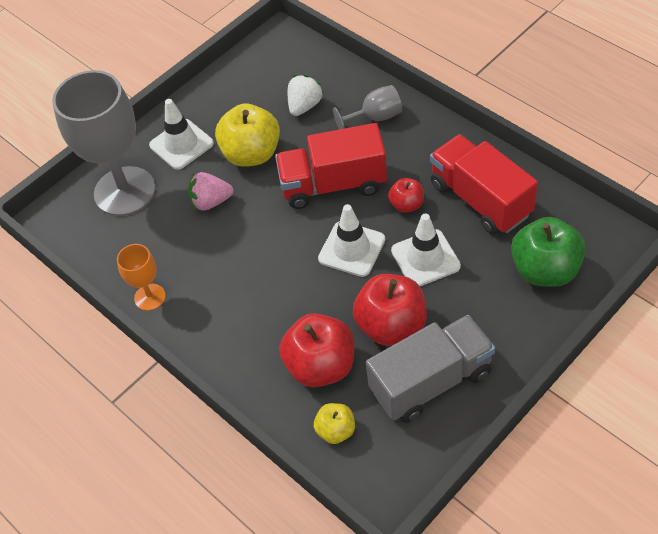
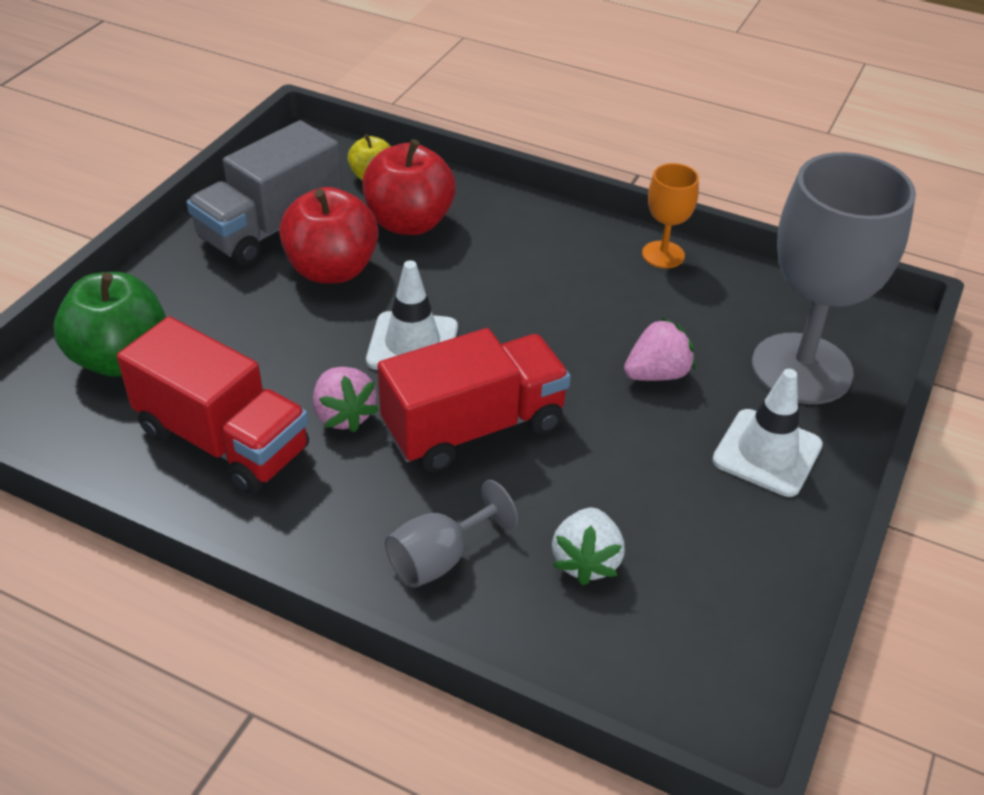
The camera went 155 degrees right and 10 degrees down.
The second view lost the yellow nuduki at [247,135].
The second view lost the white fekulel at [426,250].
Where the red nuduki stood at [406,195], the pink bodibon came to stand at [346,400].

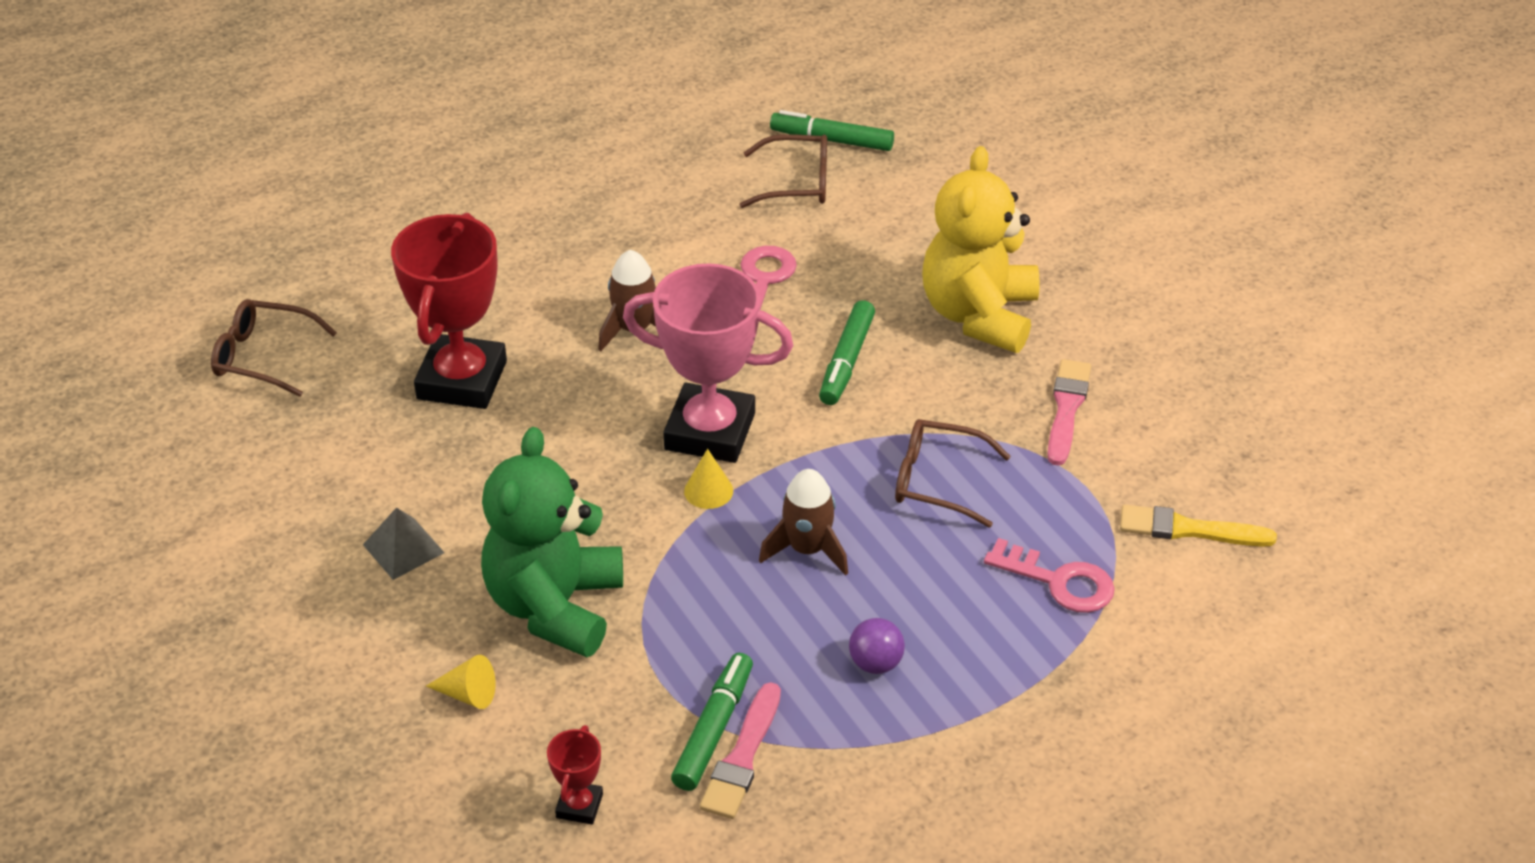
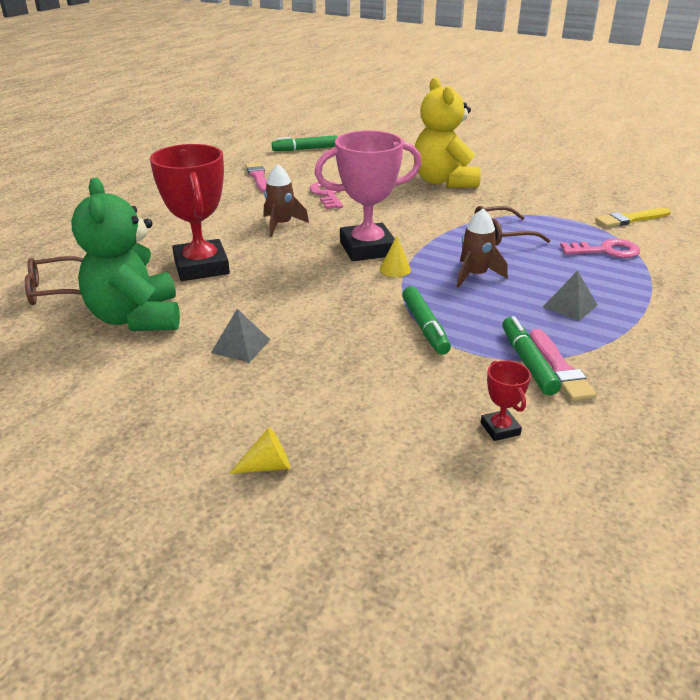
The camera went 30 degrees left and 10 degrees down.
The second view lost the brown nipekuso at [783,171].
The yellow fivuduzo ended up elsewhere, having gone from [461,682] to [259,450].
The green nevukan ended up elsewhere, having gone from [552,542] to [125,254].
The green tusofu ended up elsewhere, having gone from [847,352] to [426,320].
The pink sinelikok ended up elsewhere, having gone from [1069,412] to [256,177].
Where the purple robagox stood at [877,646], the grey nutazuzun came to stand at [570,295].

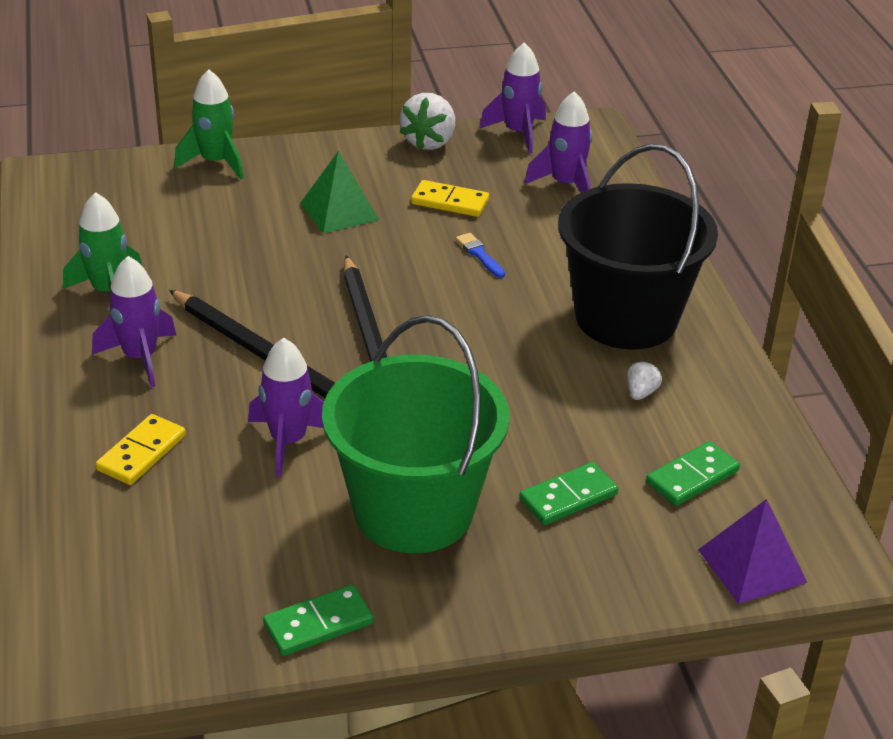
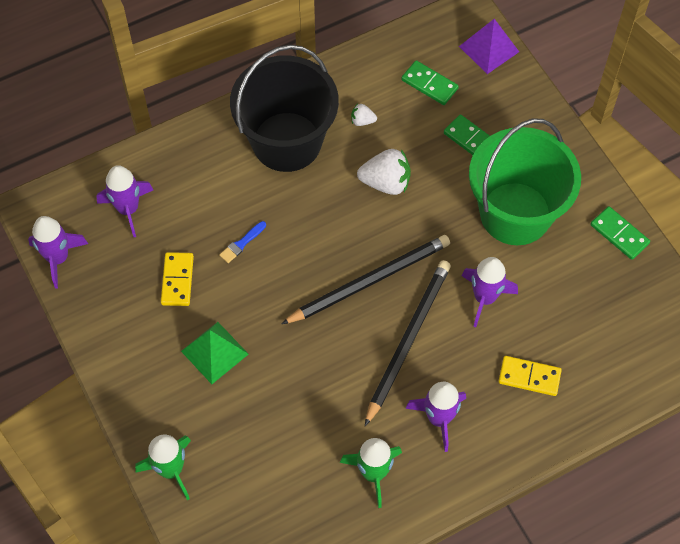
The camera went 105 degrees left and 25 degrees up.
The white bodibon ended up elsewhere, having gone from [427,121] to [384,172].

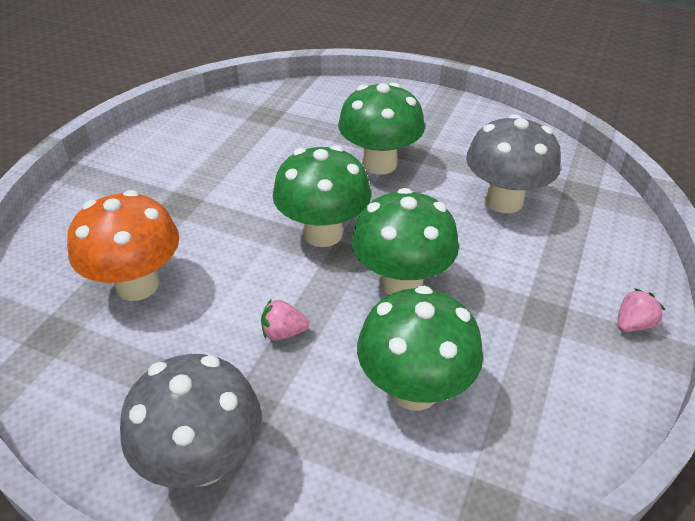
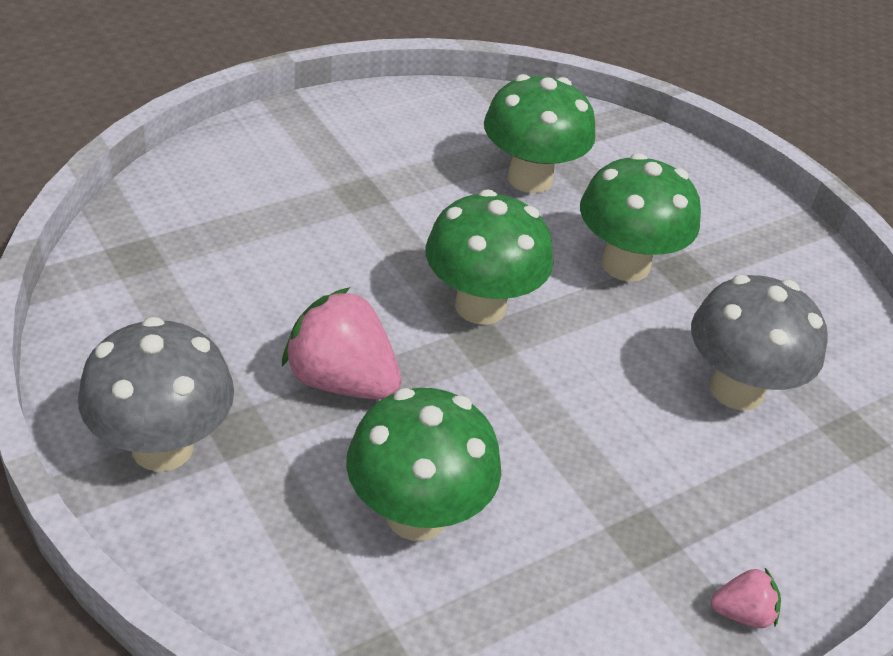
The camera went 30 degrees right and 0 degrees up.
The second view lost the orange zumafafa at [123,245].
The green zumafafa ended up elsewhere, having gone from [405,241] to [539,133].
The size of the pink bodibon at [285,319] changed by a factor of 2.04.

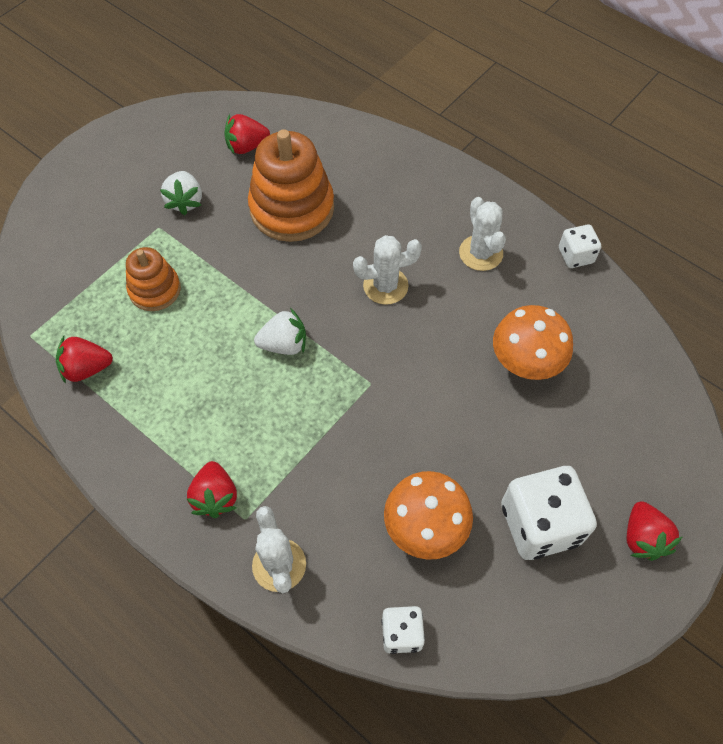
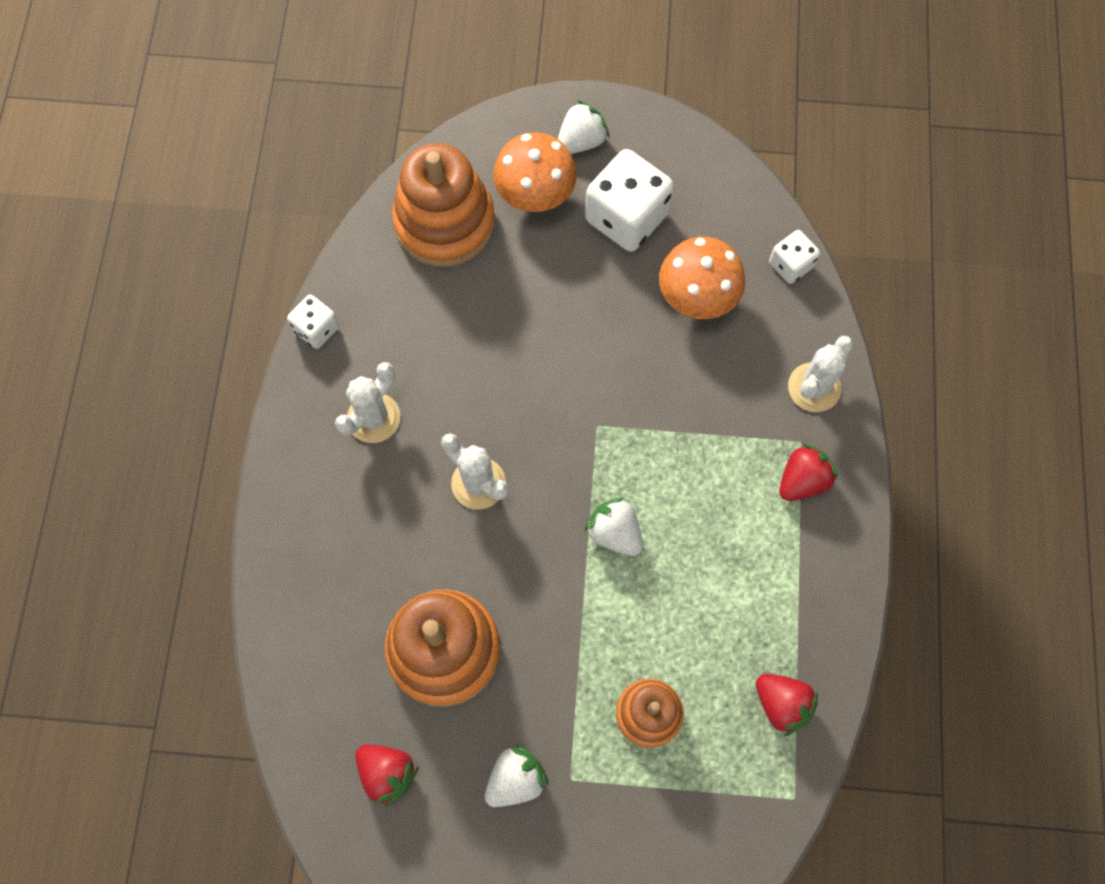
The camera went 125 degrees left and 10 degrees up.
The second view gained the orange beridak at [443,205].
The orange zumafafa ended up elsewhere, having gone from [533,342] to [535,172].
What was the red bodibon at [654,531] turned into the white bodibon at [583,127].

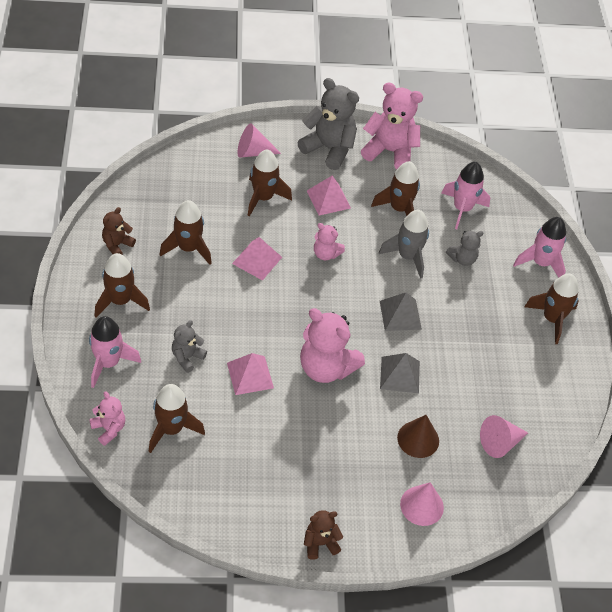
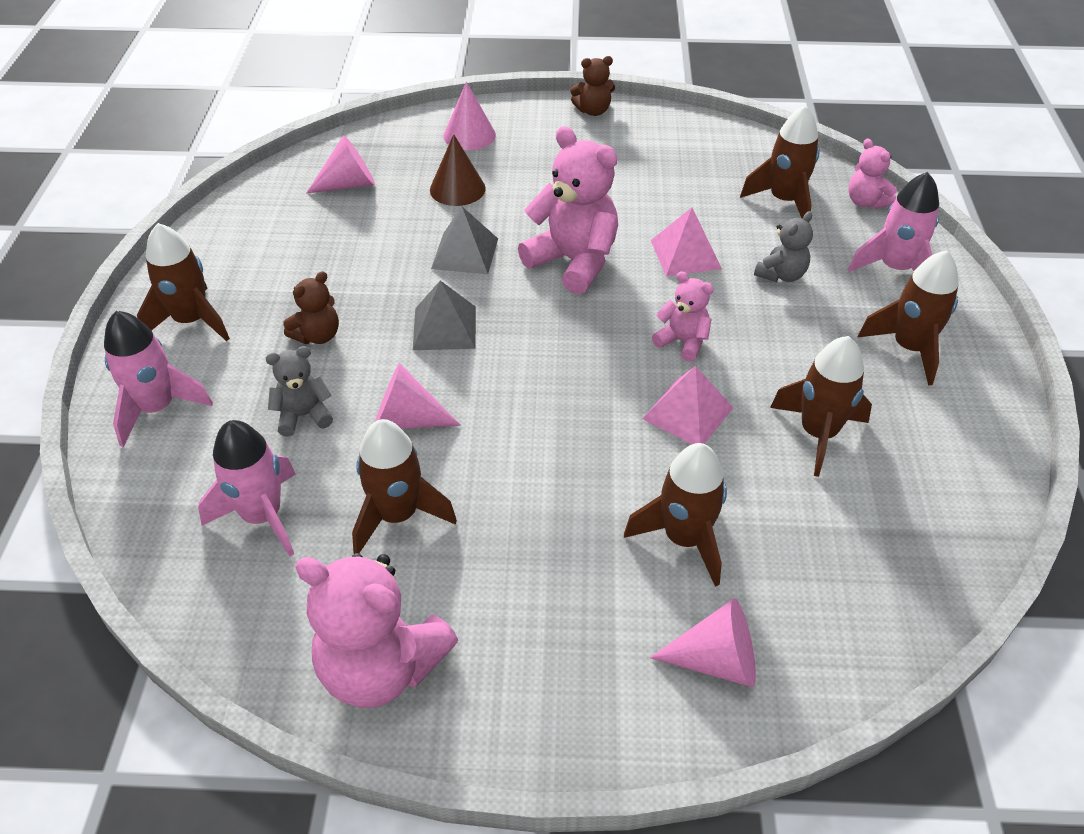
The camera went 170 degrees left and 5 degrees down.
The second view lost the grey nevukan at [328,124].
The second view lost the pink nutazuzun at [329,196].
The brown nevukan ended up elsewhere, having gone from [119,230] to [311,307].
The pink nevukan ended up elsewhere, having gone from [329,241] to [683,316].
Where the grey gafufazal stood at [404,244], the pink fivuduzo came to stand at [418,396].

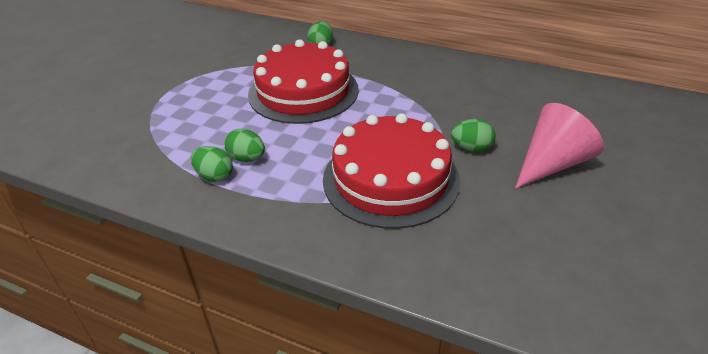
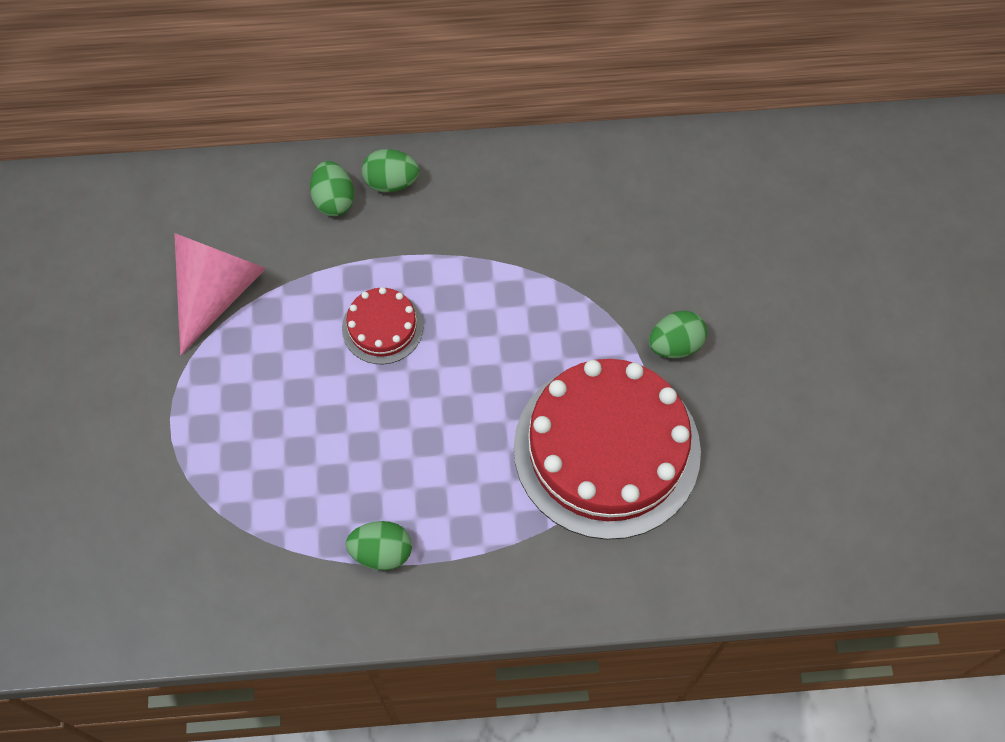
The camera went 30 degrees left and 25 degrees up.
The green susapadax ended up elsewhere, having gone from [245,145] to [390,170].
The pink fivuduzo ended up elsewhere, having gone from [559,146] to [220,294].
The size of the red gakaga at [303,81] changed by a factor of 0.45.

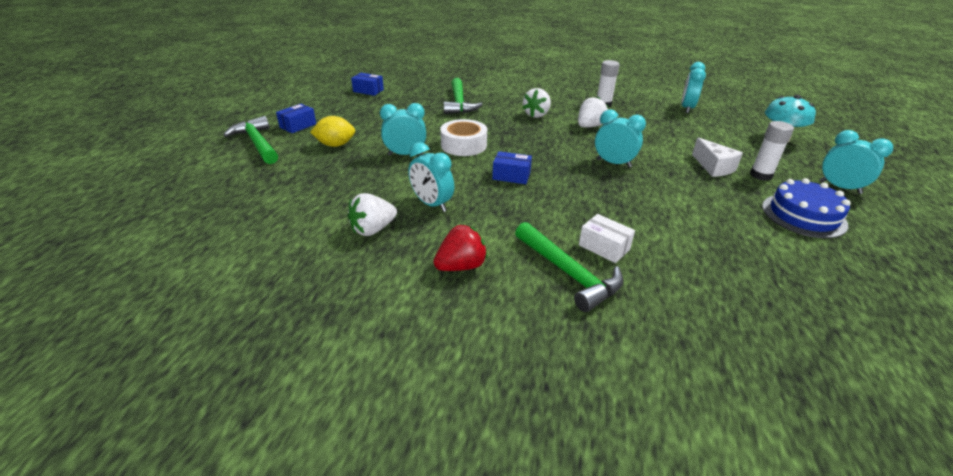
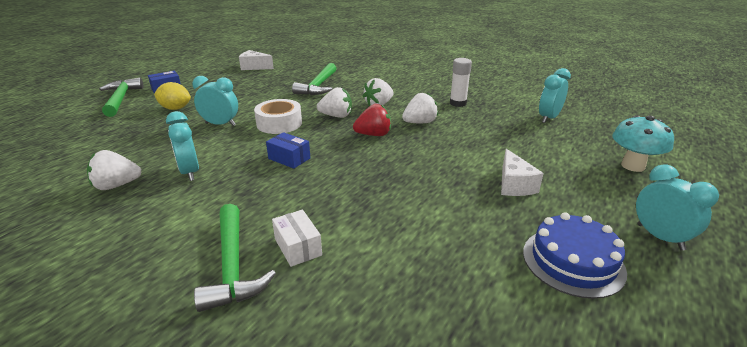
The camera went 20 degrees right and 5 degrees down.
The second view lost the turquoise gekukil at [620,138].
The second view lost the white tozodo at [772,151].
The second view gained the white bodibon at [334,102].
The red bodibon ended up elsewhere, having gone from [460,248] to [372,120].
Where the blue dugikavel stood at [367,84], the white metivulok came to stand at [256,60].

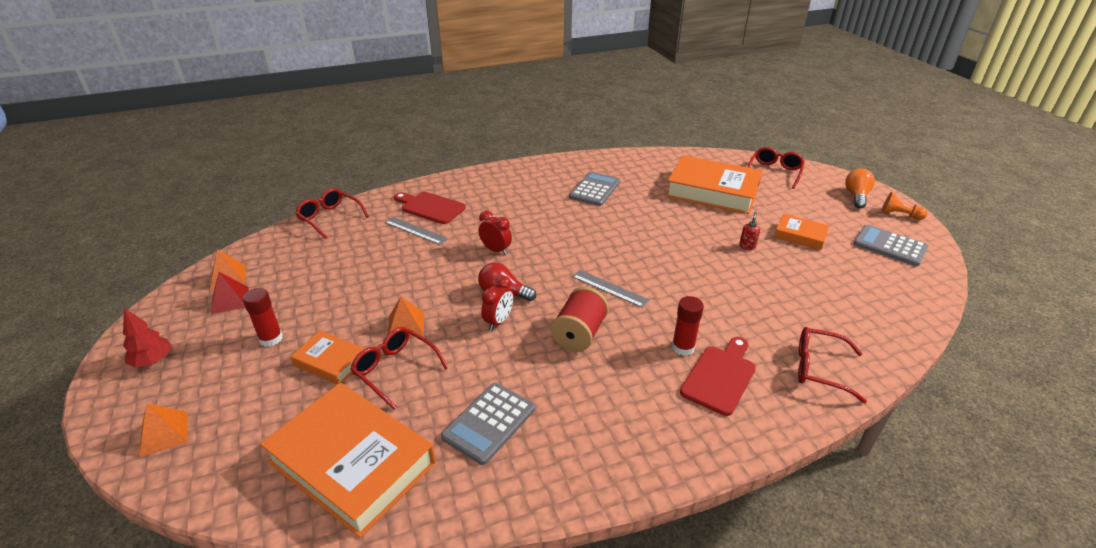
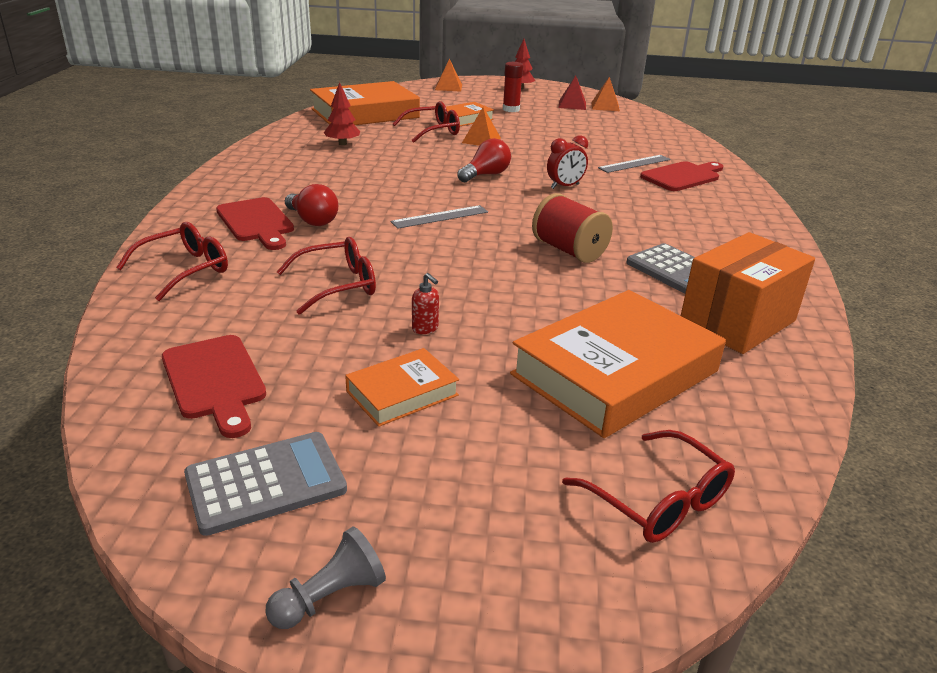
The camera went 115 degrees right and 5 degrees down.
The second view lost the red gekukil at [497,303].
The second view lost the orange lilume at [860,188].
The second view gained the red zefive at [214,386].
The second view gained the orange dugikavel at [748,293].
The red nipekuso ended up elsewhere, having gone from [332,213] to [326,276].
The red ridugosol ended up elsewhere, having gone from [580,319] to [572,228].
Where the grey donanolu stood at [488,424], the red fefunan came to stand at [342,113].
Where the red tozodo stood at [688,326], the red lilume came to stand at [311,205].
What was the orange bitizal at [904,206] turned into the grey bitizal at [325,578].

